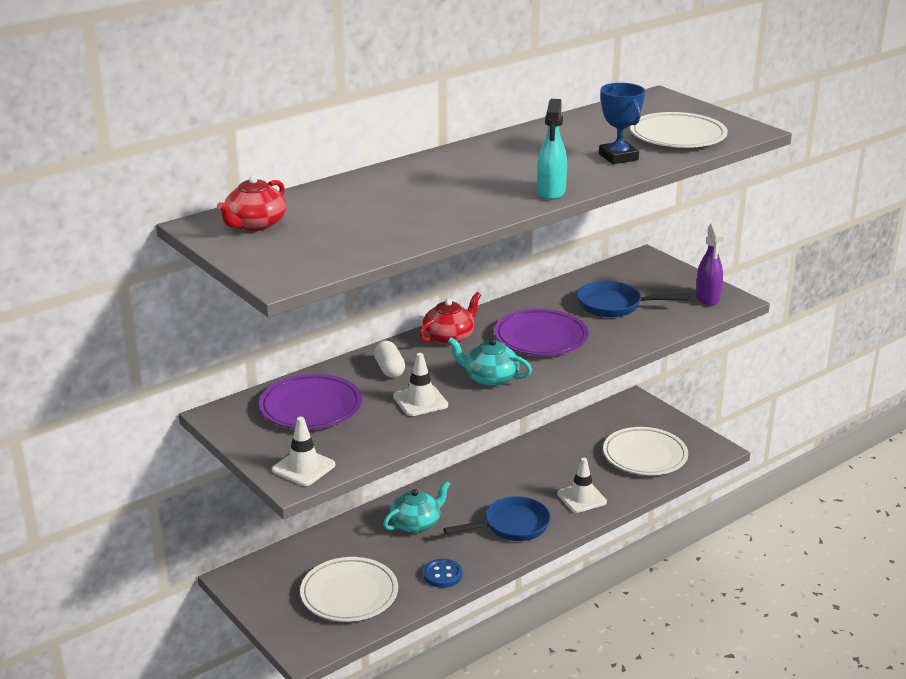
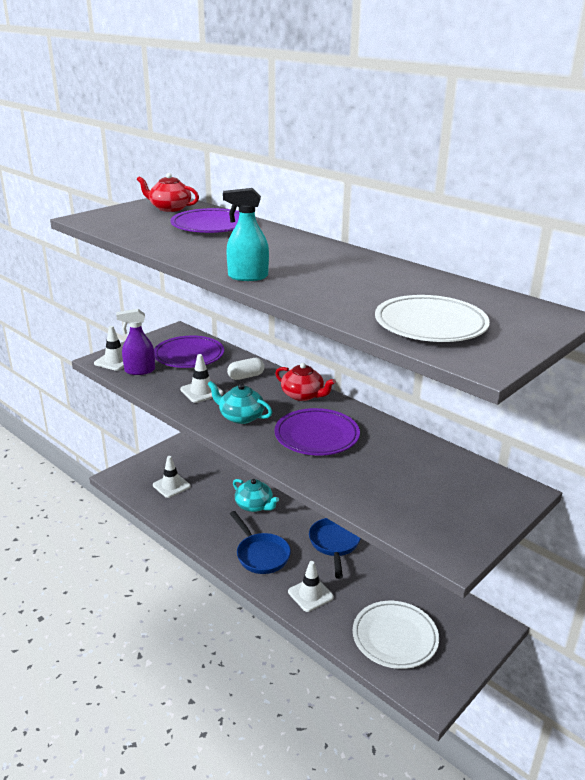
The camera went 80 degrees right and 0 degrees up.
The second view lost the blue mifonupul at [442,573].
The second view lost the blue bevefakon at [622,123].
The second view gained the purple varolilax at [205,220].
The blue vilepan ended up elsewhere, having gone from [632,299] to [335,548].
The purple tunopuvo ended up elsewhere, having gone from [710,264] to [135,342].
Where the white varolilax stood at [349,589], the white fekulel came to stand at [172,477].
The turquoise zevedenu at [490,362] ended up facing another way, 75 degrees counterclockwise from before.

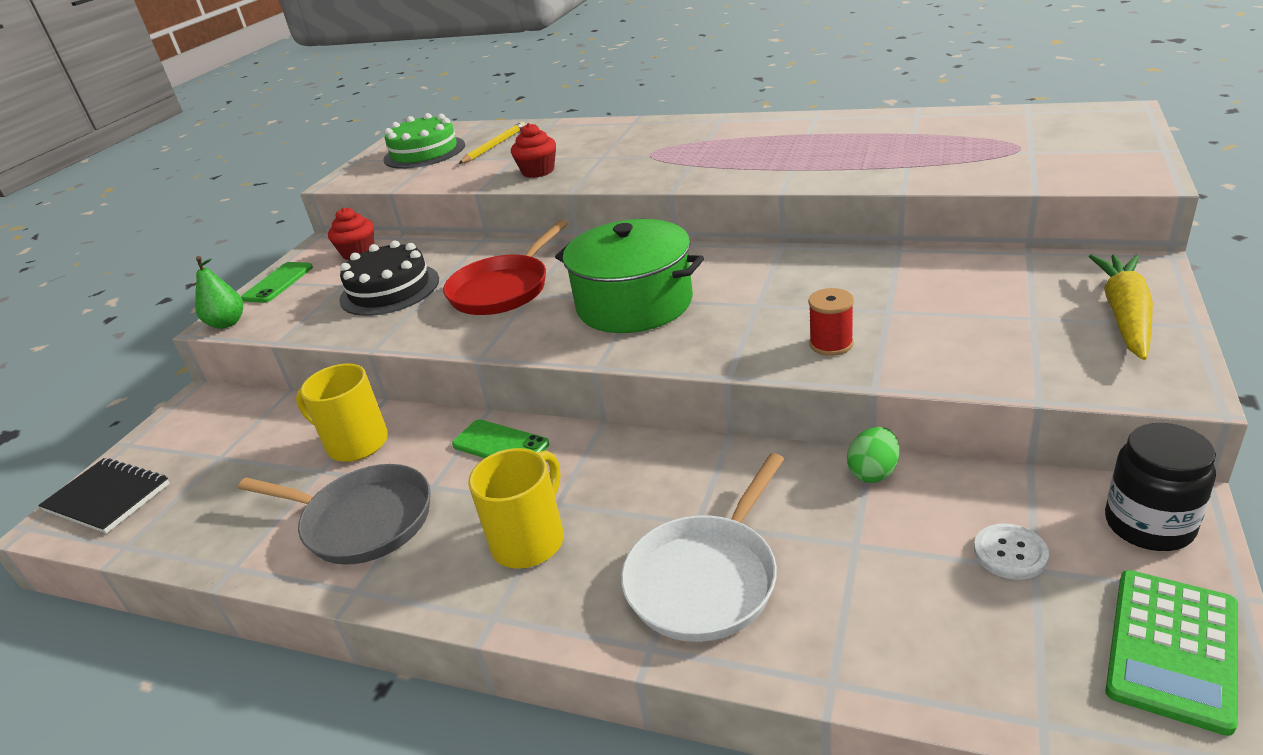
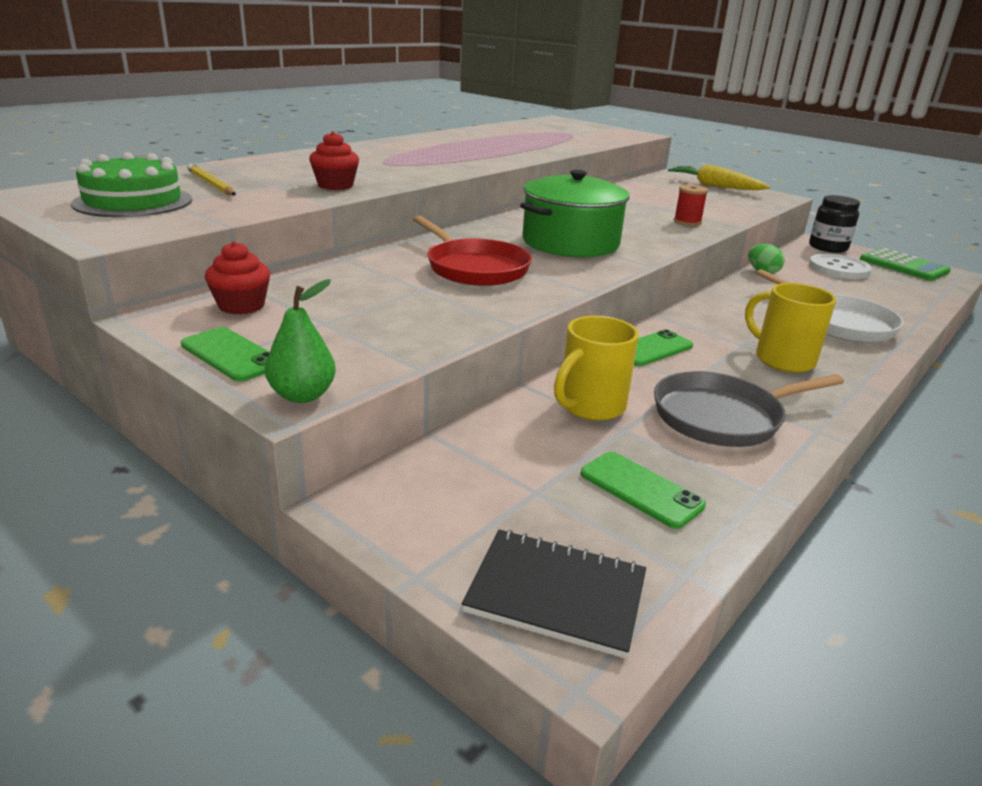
The camera went 75 degrees left and 5 degrees down.
The second view lost the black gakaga at [389,278].
The second view gained the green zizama at [643,490].
The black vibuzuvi at [104,495] ended up facing another way, 60 degrees clockwise from before.
The grey vilepan at [334,514] ended up facing another way, 150 degrees counterclockwise from before.
The size of the white mifonupul at [1011,551] changed by a factor of 1.67.

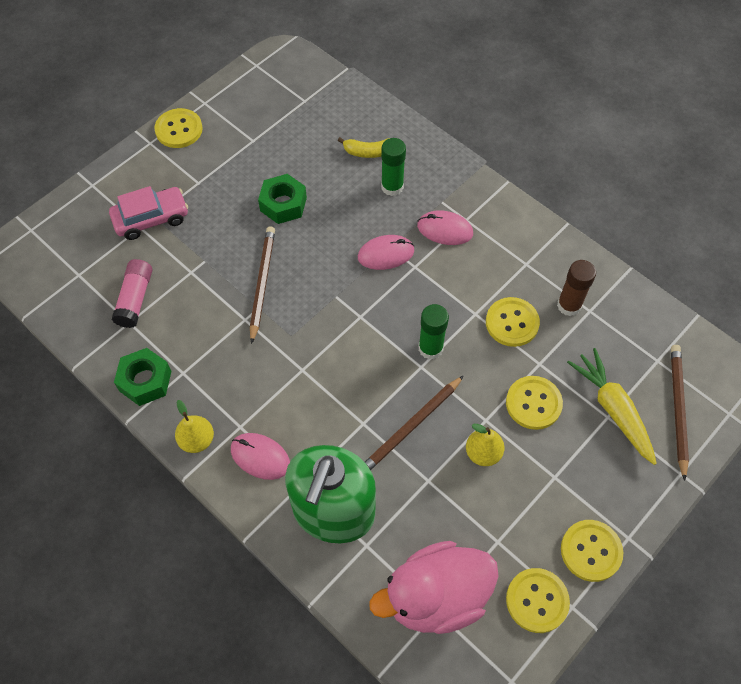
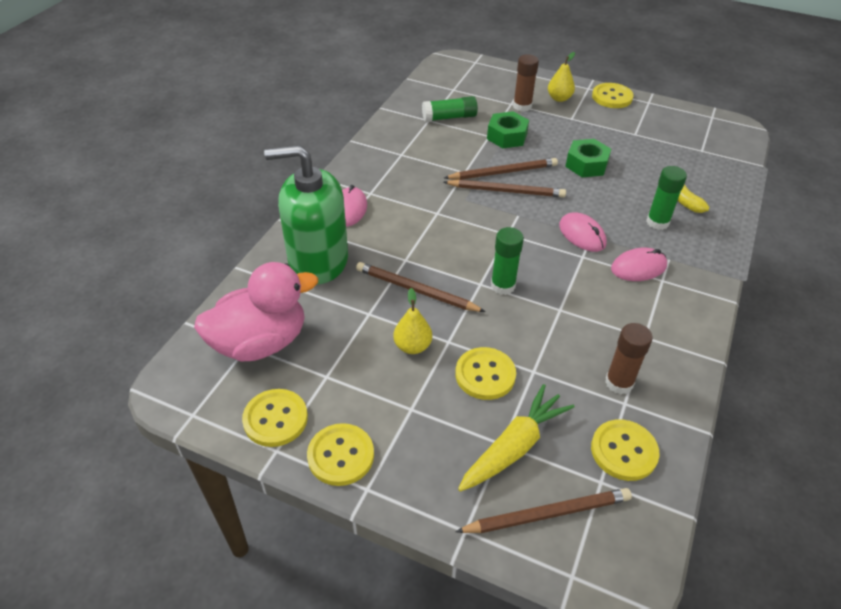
The camera went 70 degrees right and 15 degrees down.
The second view gained the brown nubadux at [505,188].
The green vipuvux ended up elsewhere, having gone from [142,377] to [508,129].
The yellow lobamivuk ended up elsewhere, having gone from [194,426] to [561,77].
The yellow mifonupul ended up elsewhere, having gone from [513,322] to [625,450].
Where the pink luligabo stood at [148,213], the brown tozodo came to stand at [526,83].
What was the pink tozodo at [132,293] turned into the green tozodo at [450,109].
The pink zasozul at [434,587] ended up facing another way, 105 degrees clockwise from before.
The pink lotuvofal at [445,227] ended up facing another way, 75 degrees clockwise from before.

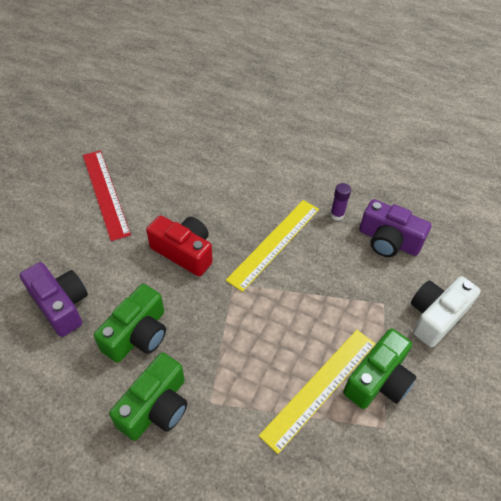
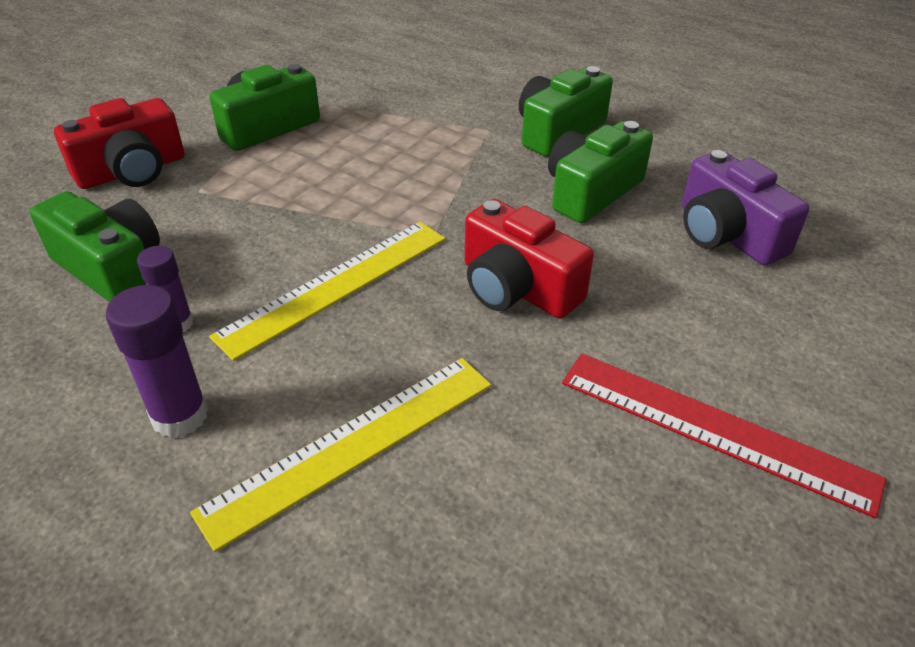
The camera went 170 degrees left and 10 degrees down.
The second view gained the purple tozodo at [157,361].
The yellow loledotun ended up elsewhere, having gone from [317,392] to [340,455].
What was the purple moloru at [395,228] turned into the green moloru at [95,246].
What was the white moloru at [446,311] turned into the red moloru at [119,143].
The red loledotun at [107,196] ended up facing another way, 45 degrees counterclockwise from before.

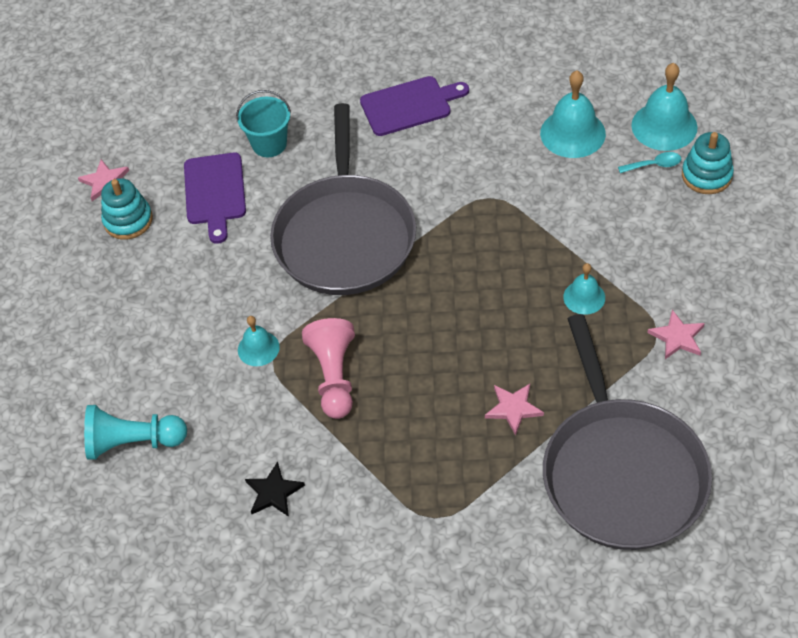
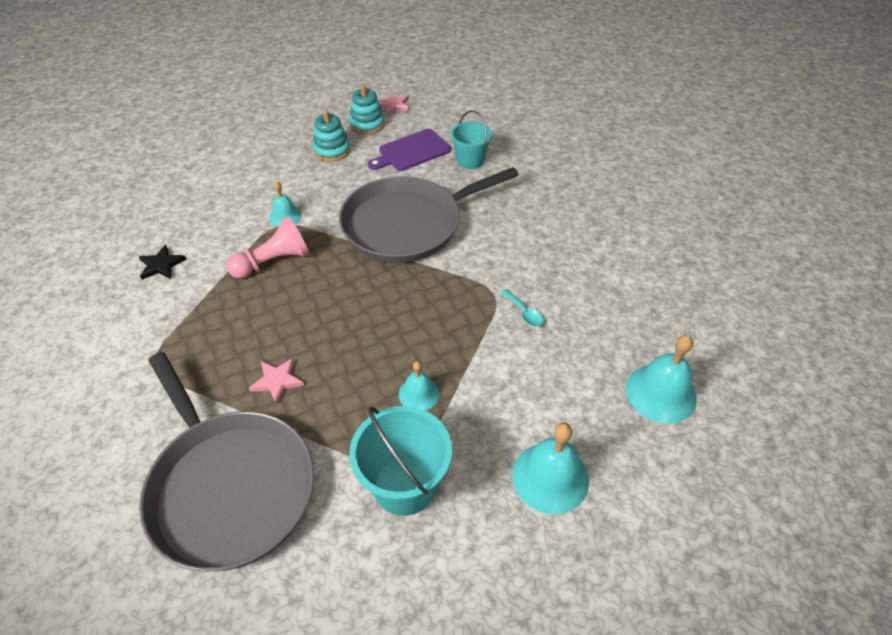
The camera went 60 degrees right and 5 degrees down.
The second view lost the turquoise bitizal at [135,432].
The second view lost the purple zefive at [414,106].
The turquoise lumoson ended up elsewhere, having gone from [573,114] to [550,468].
The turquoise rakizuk ended up elsewhere, having gone from [649,162] to [522,308].
The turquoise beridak ended up elsewhere, having gone from [708,163] to [331,136].
Where the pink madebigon stood at [676,334], the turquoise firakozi came to stand at [400,461].
The grey vilepan at [627,432] ended up facing another way, 90 degrees counterclockwise from before.

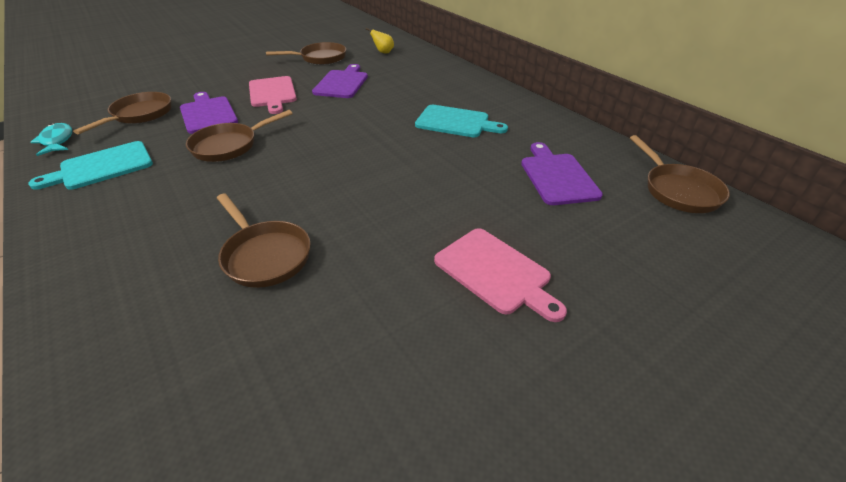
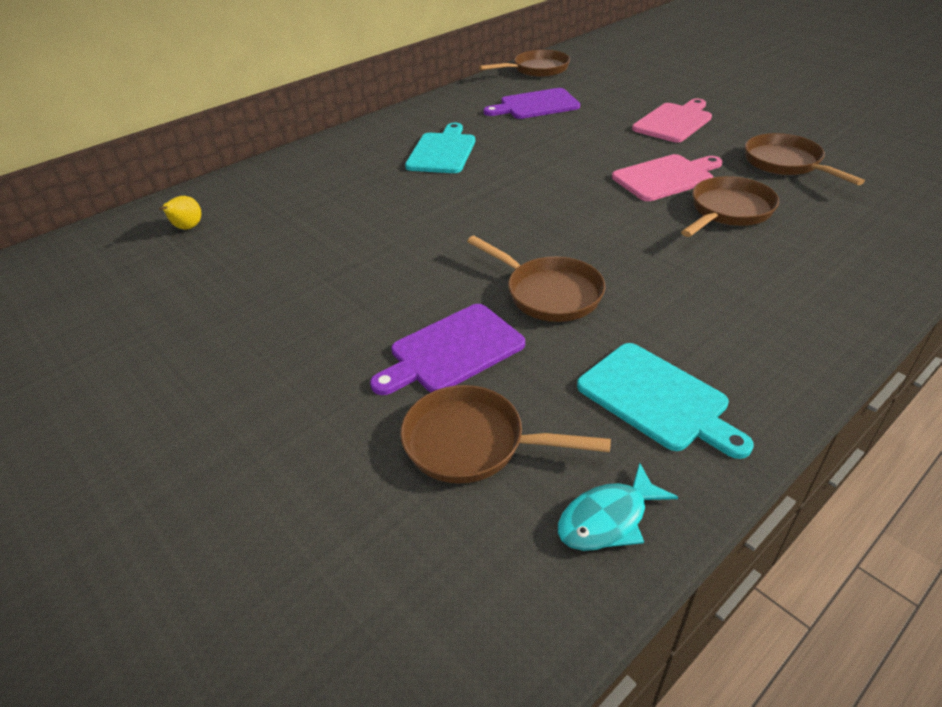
The camera went 95 degrees left and 0 degrees up.
The second view lost the purple zefive at [340,81].
The pink zefive ended up elsewhere, having gone from [273,95] to [667,177].
The brown vilepan ended up elsewhere, having gone from [306,53] to [805,159].

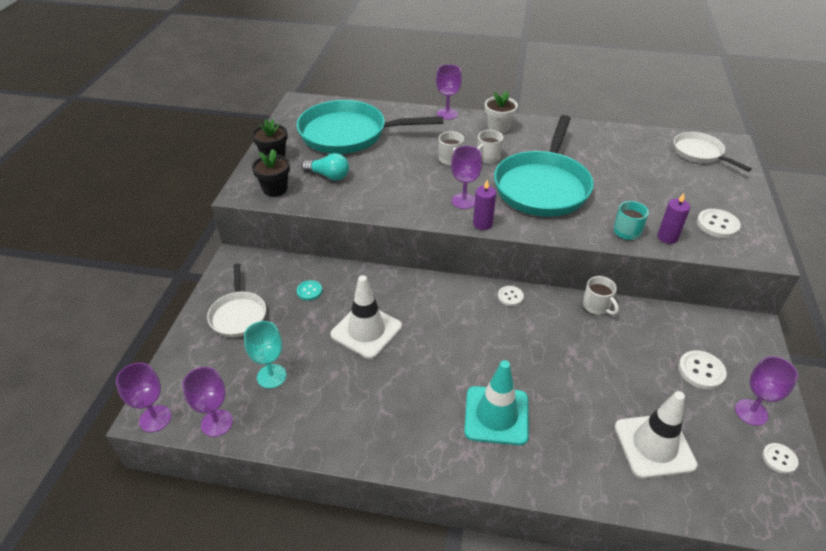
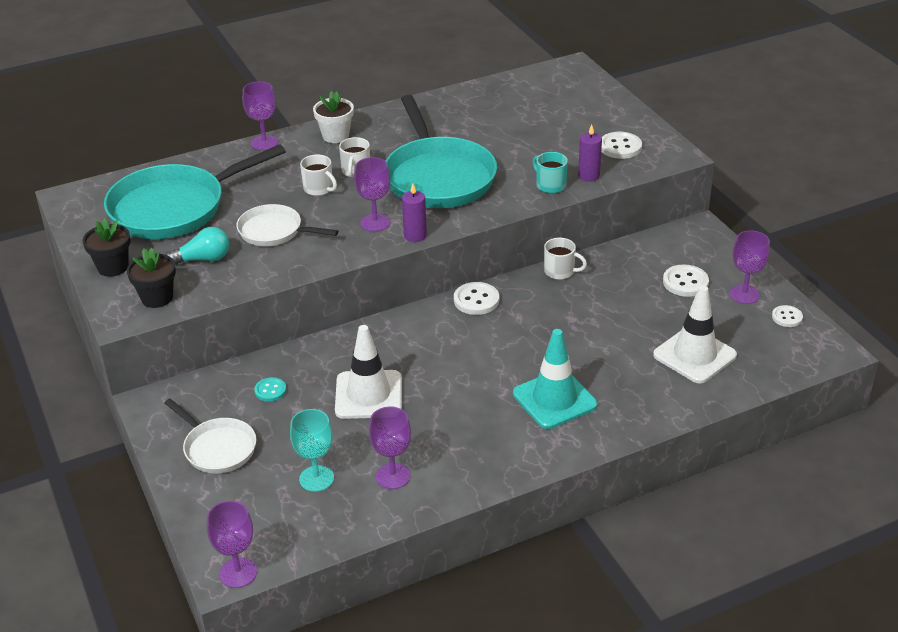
The camera went 35 degrees left and 5 degrees down.
The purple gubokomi ended up elsewhere, having gone from [208,402] to [390,447].
The white vilepan ended up elsewhere, having gone from [713,152] to [287,225].
The size of the white mifonupul at [511,296] changed by a factor of 1.56.

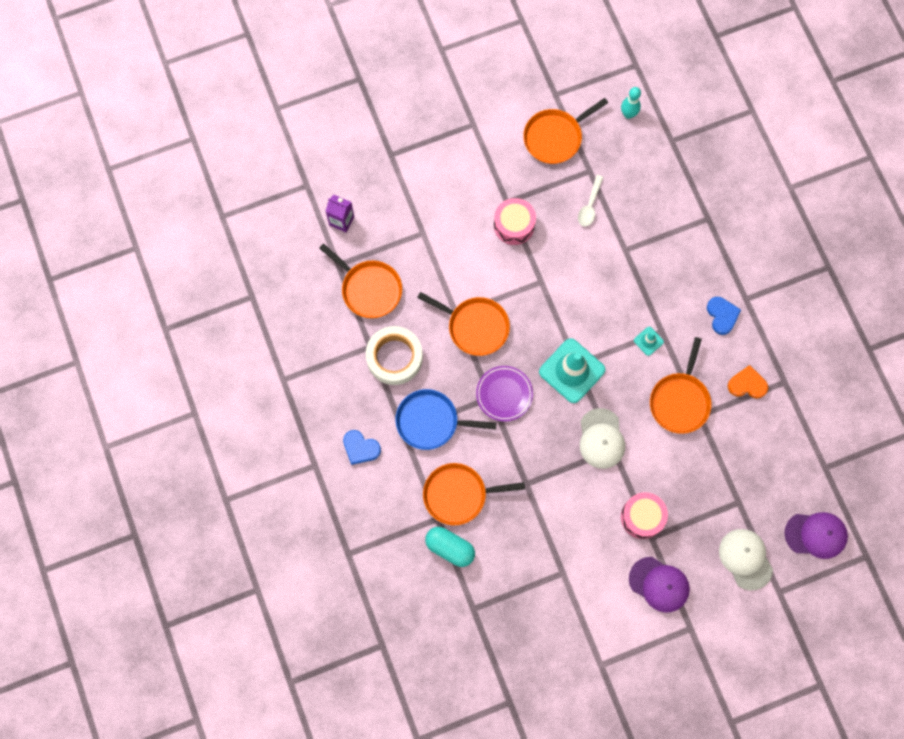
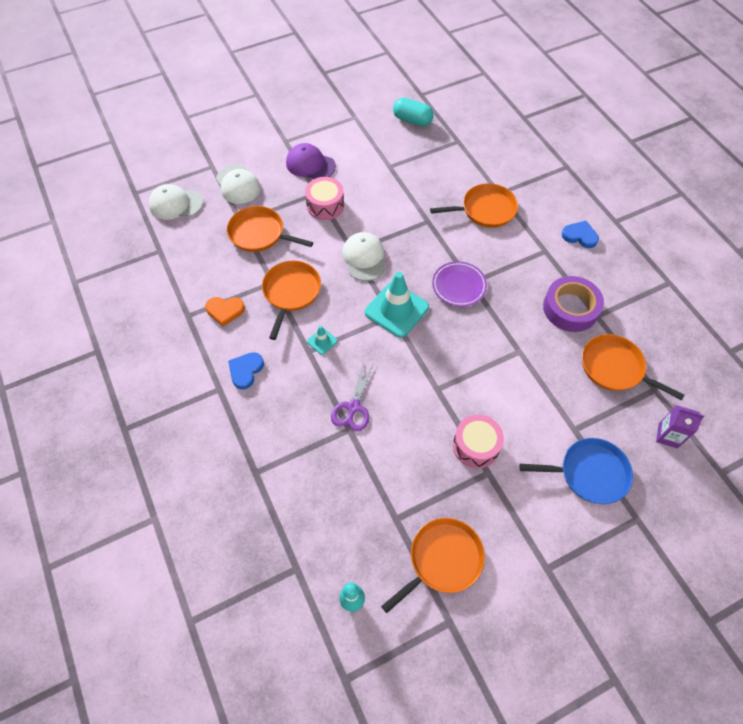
The camera went 175 degrees right and 15 degrees down.
The second view lost the white rakizuk at [590,201].
The second view gained the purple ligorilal at [352,396].
The blue vilepan ended up elsewhere, having gone from [445,419] to [576,471].
The orange vilepan ended up elsewhere, having gone from [463,324] to [270,229].
The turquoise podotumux ended up elsewhere, having gone from [450,547] to [413,112].
What was the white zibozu at [394,355] turned into the purple zibozu at [573,304].
What was the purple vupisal at [816,535] turned into the white vupisal at [176,202].
The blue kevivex at [724,316] ended up facing another way, 45 degrees clockwise from before.

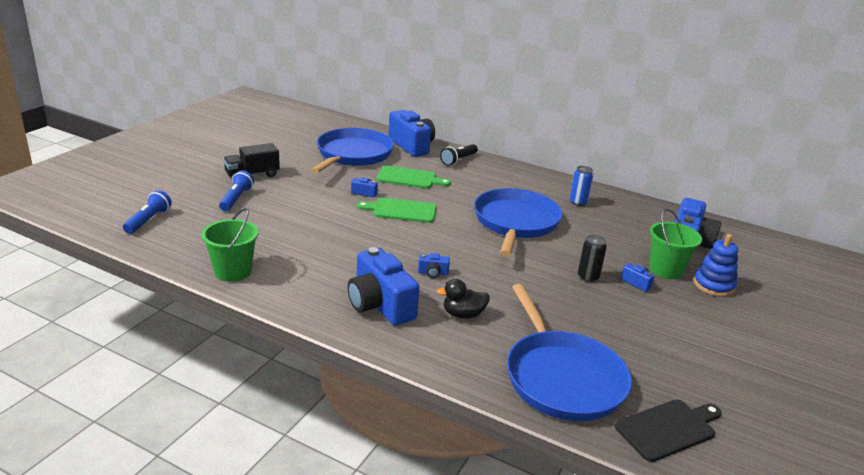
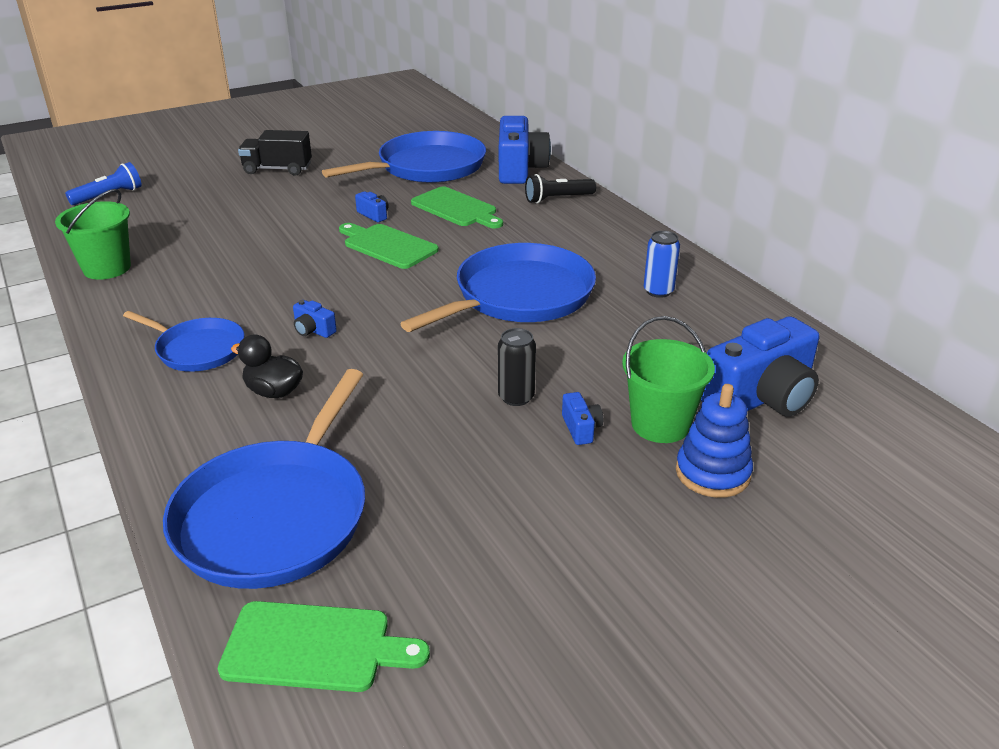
The camera went 35 degrees right and 5 degrees up.
The second view lost the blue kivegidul at [236,191].
Where the blue moloru stood at [383,286], the blue vilepan came to stand at [184,341].
What was the black zefive at [668,430] turned into the green zefive at [324,646].

